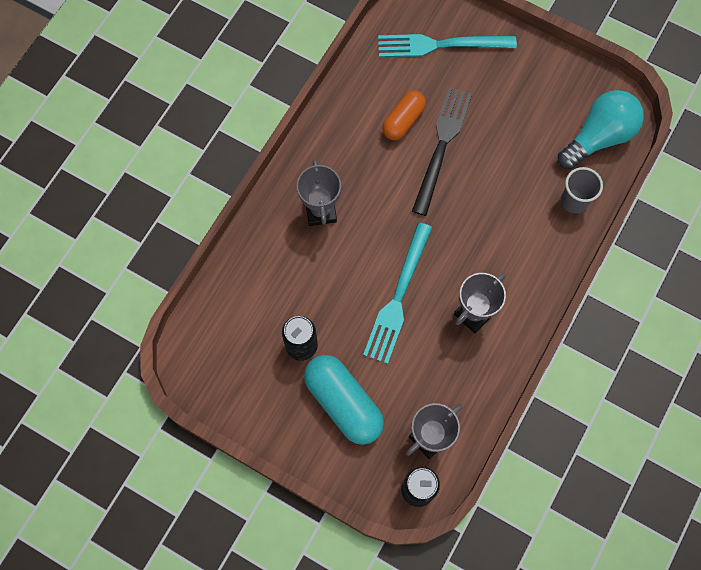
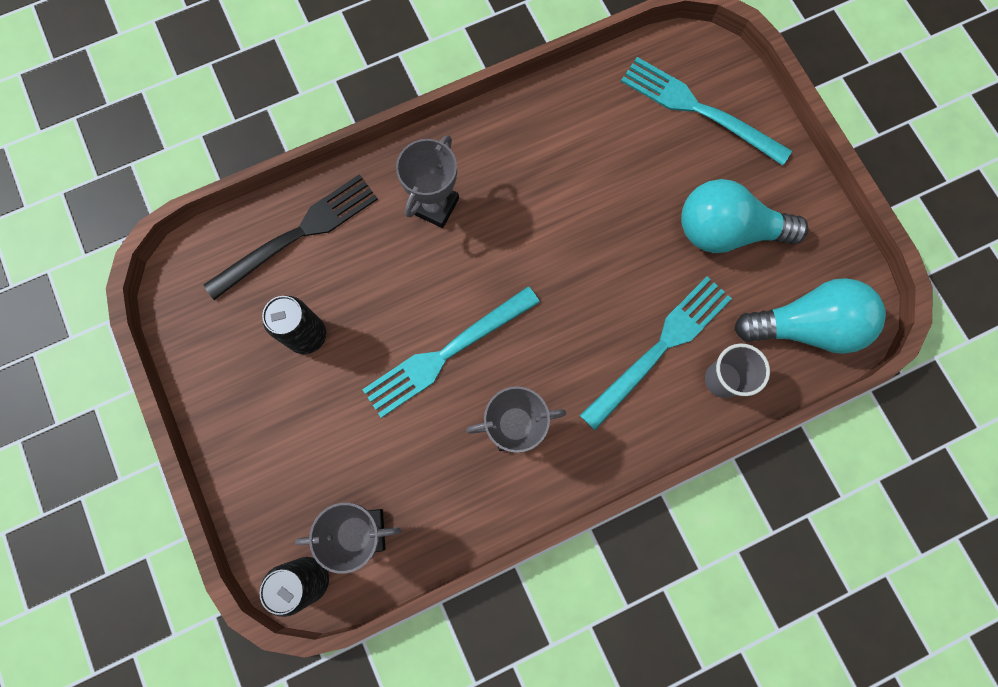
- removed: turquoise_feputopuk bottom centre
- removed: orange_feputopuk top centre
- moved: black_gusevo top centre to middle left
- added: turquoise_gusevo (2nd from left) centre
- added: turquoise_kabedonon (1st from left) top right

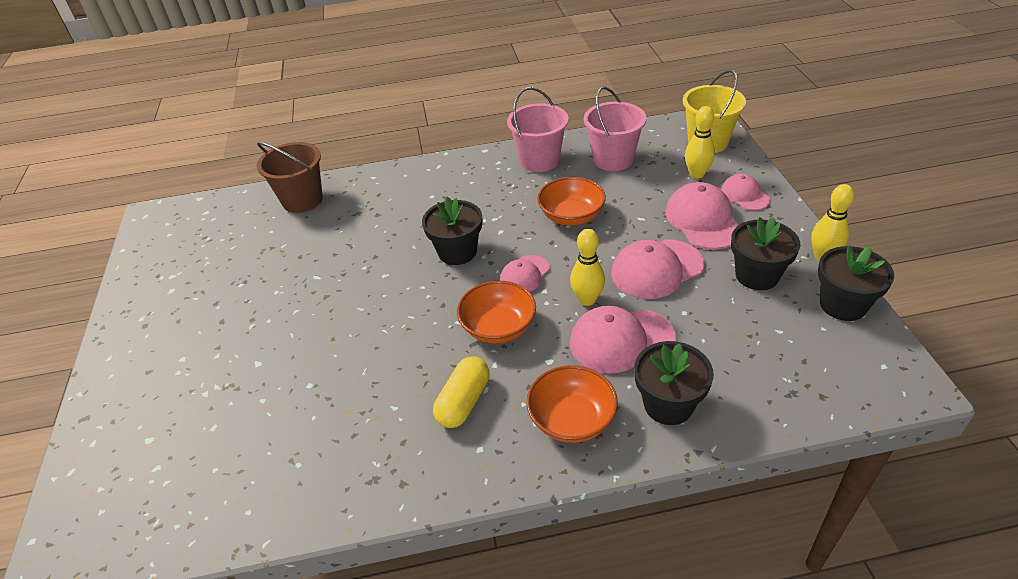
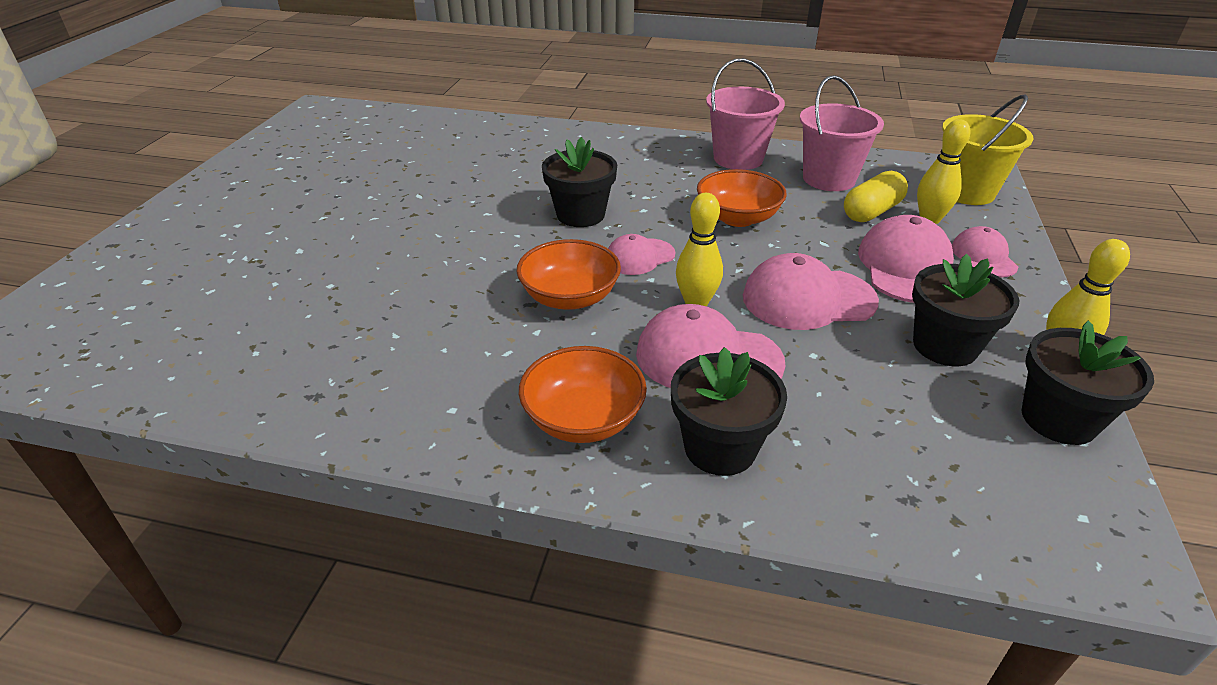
- removed: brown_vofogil top left
- moved: yellow_feputopuk bottom centre to top right

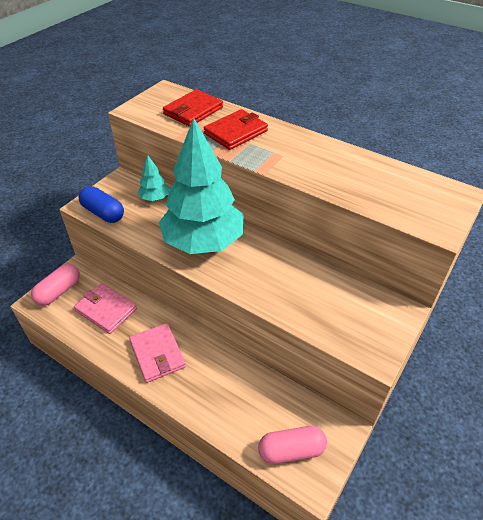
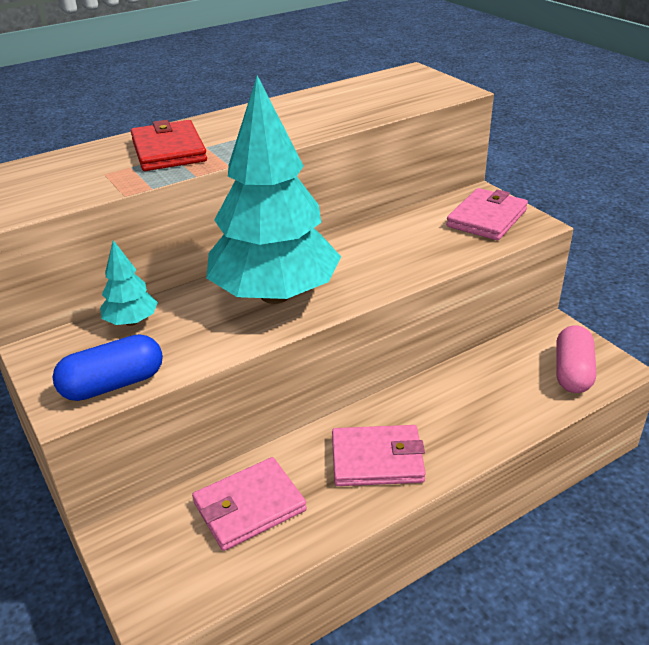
- removed: pink_feputopuk (1st from left) middle left
- removed: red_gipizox (1st from left) top centre
- added: pink_gipizox (3rd from left) top right

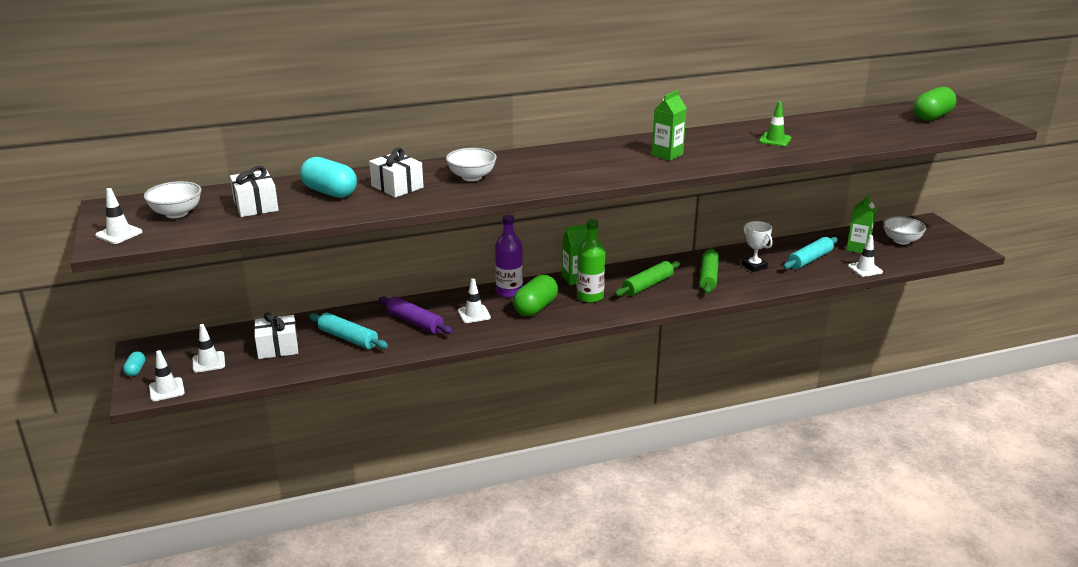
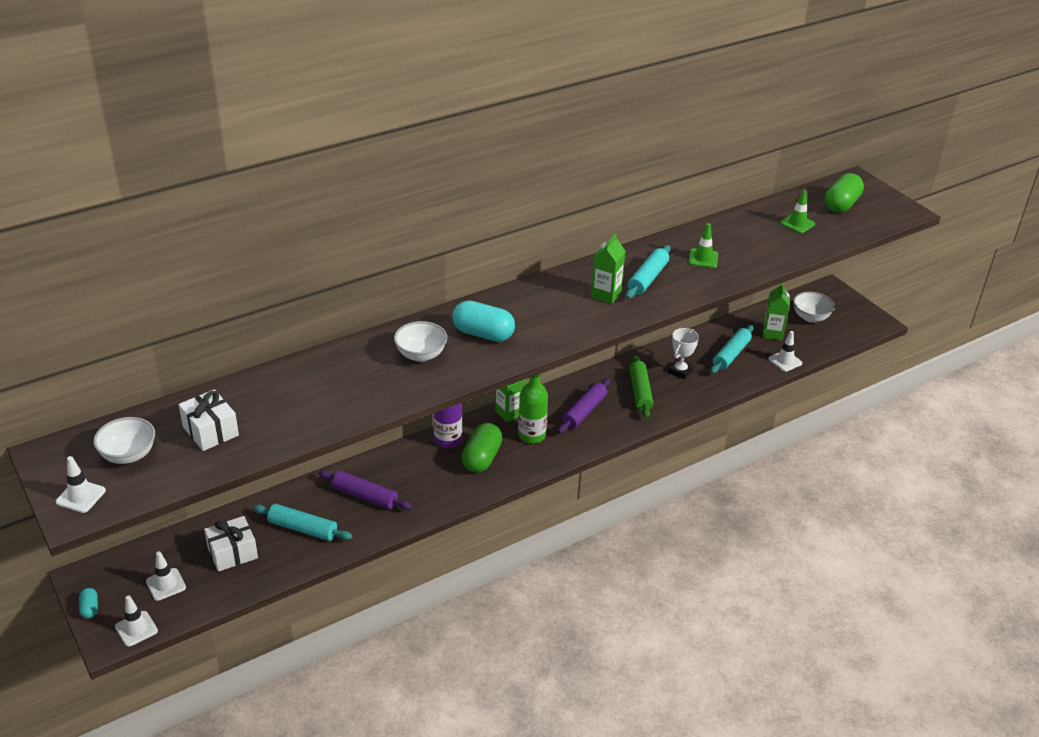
- moved: turquoise_feputopuk (2nd from left) top left to centre
- removed: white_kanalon (3rd from left) top centre
- removed: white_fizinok (4th from left) centre
- recoloured: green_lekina (1st from left) centre to purple_lekina (2nd from left) centre
- turned: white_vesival middle right = centre 75 degrees clockwise
- added: turquoise_lekina (2nd from left) centre
- added: green_fizinok (2nd from left) top right

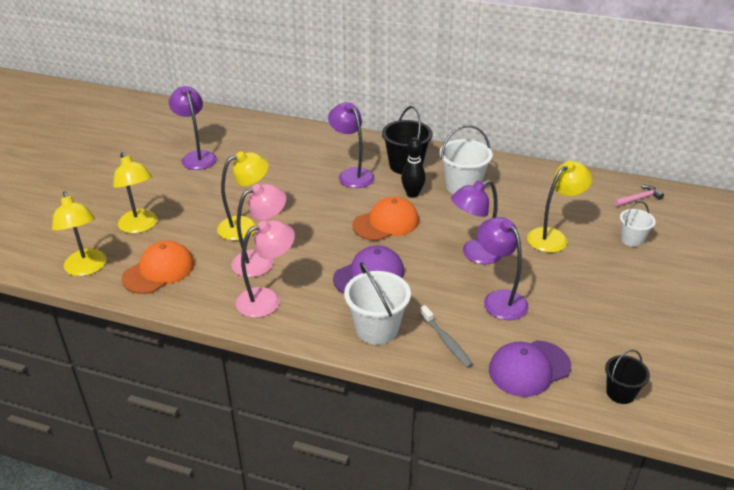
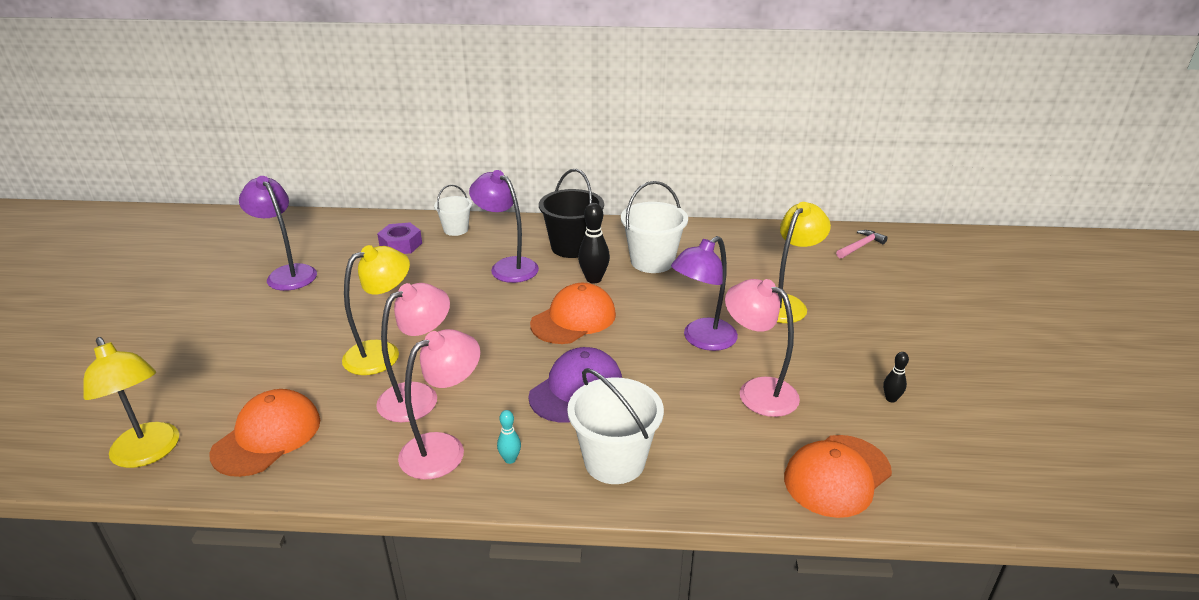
- removed: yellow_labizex (2nd from left) middle left
- removed: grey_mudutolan bottom centre
- recoloured: purple_labizex (4th from left) middle right to pink_labizex (3rd from left) centre
- recoloured: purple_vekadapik (2nd from left) bottom right to orange_vekadapik (3rd from left) bottom right
- removed: black_vofogil (2nd from left) bottom right
- moved: white_vofogil (3rd from left in the first image) middle right to white_vofogil (1st from left) centre
- added: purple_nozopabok middle left
- added: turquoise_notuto bottom centre
- added: black_notuto (2nd from left) middle right

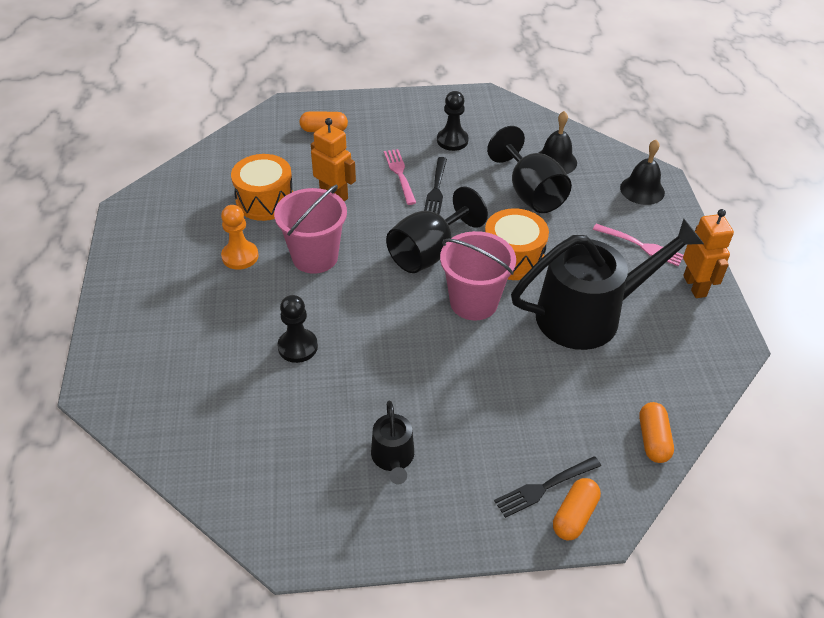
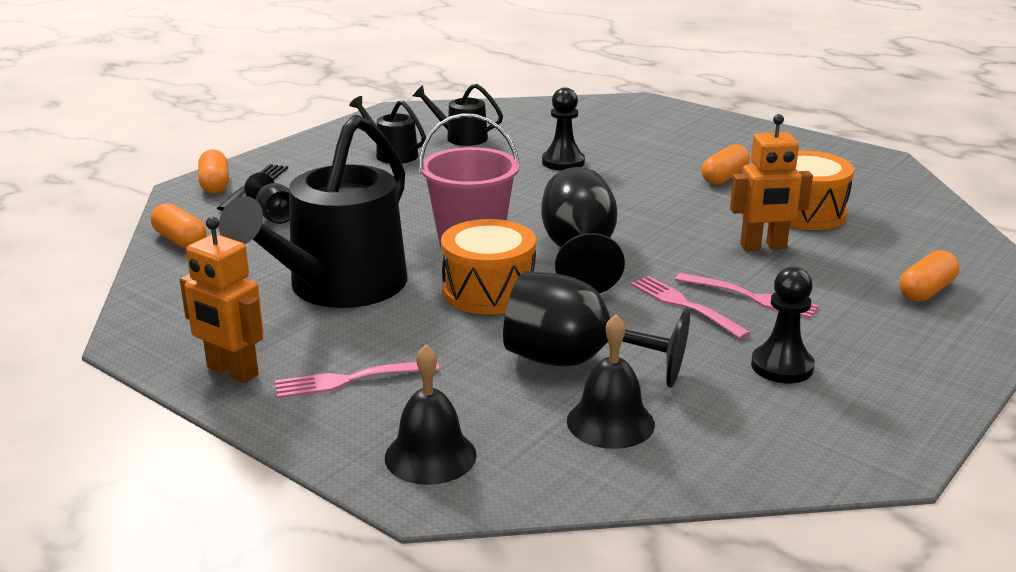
- replaced: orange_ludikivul middle left to orange_feputopuk (3rd from left) top right
- removed: pink_vofogil (1st from left) centre
- recoloured: black_gusevo (1st from left) top centre to pink_gusevo (2nd from left) middle right
- added: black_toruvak (1st from left) middle left
- added: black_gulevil (3rd from left) top centre

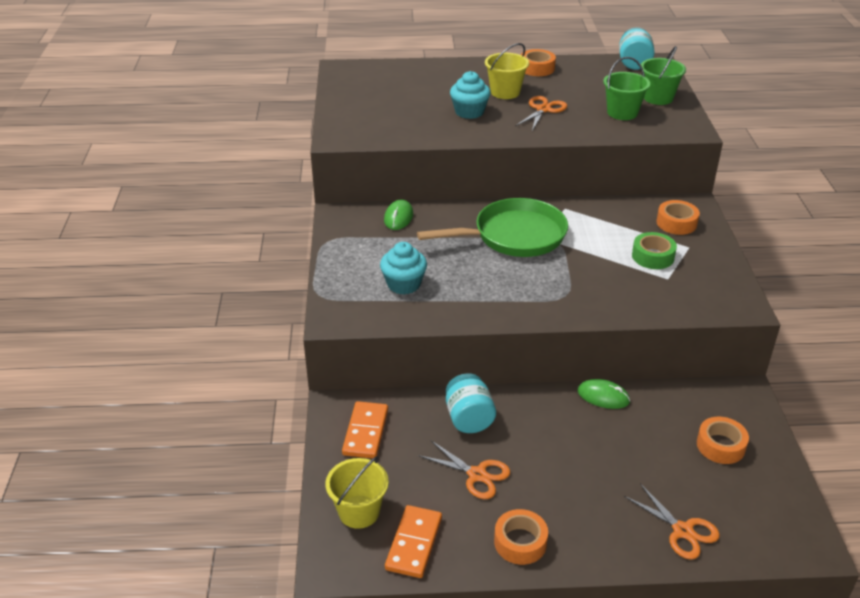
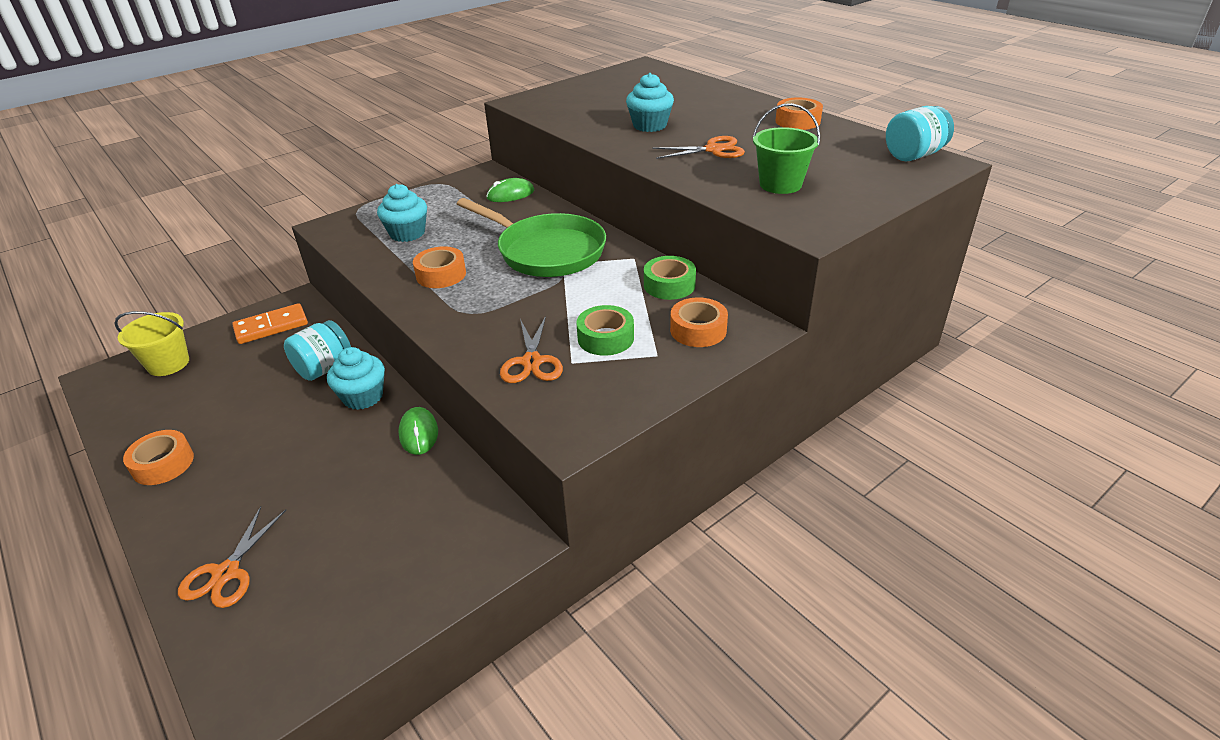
- removed: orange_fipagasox (2nd from left) bottom centre
- moved: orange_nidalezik (1st from left in the first image) bottom centre to orange_nidalezik (2nd from left) centre
- removed: yellow_vofogil (2nd from left) top centre
- removed: green_vofogil (2nd from left) top right
- moved: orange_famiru (4th from left in the first image) bottom right to orange_famiru (2nd from left) centre
- added: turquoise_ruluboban (1st from left) middle left
- added: green_famiru (2nd from left) centre

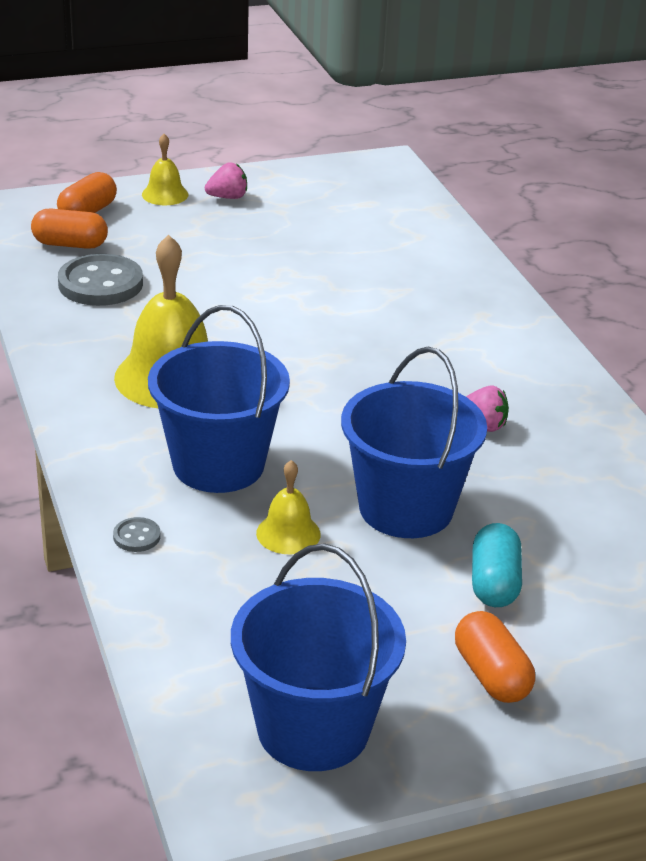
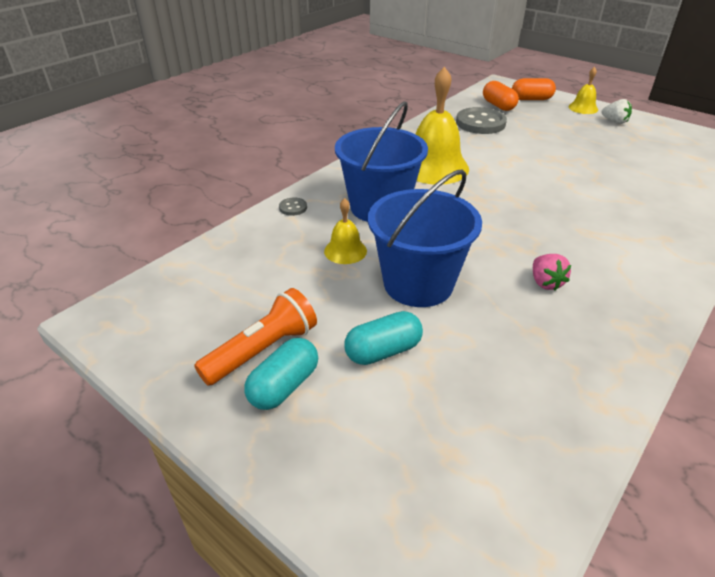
- recoloured: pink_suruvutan (1st from left) top centre to white_suruvutan top right
- removed: blue_vofogil (2nd from left) bottom centre
- recoloured: orange_feputopuk (3rd from left) bottom right to turquoise_feputopuk (1st from left) centre
- added: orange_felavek centre

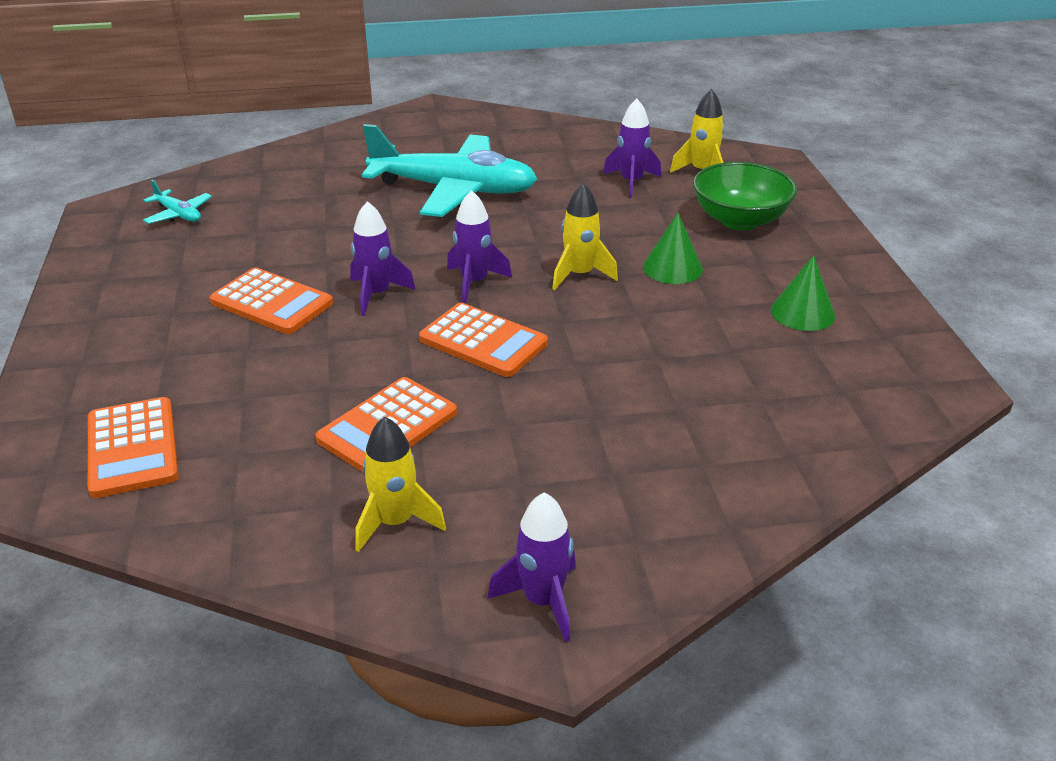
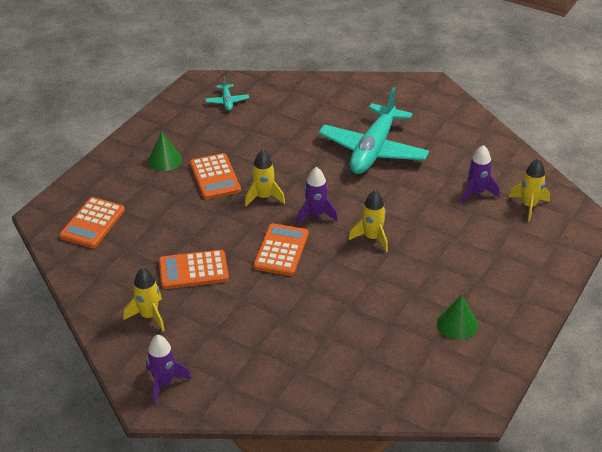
- recoloured: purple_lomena (1st from left) centre to yellow_lomena (2nd from left) centre
- turned: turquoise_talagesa (2nd from left) top centre = top centre 60 degrees clockwise
- turned: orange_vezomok (4th from left) centre = centre 150 degrees counterclockwise
- moved: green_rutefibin (1st from left) top centre to middle left
- removed: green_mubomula top right

